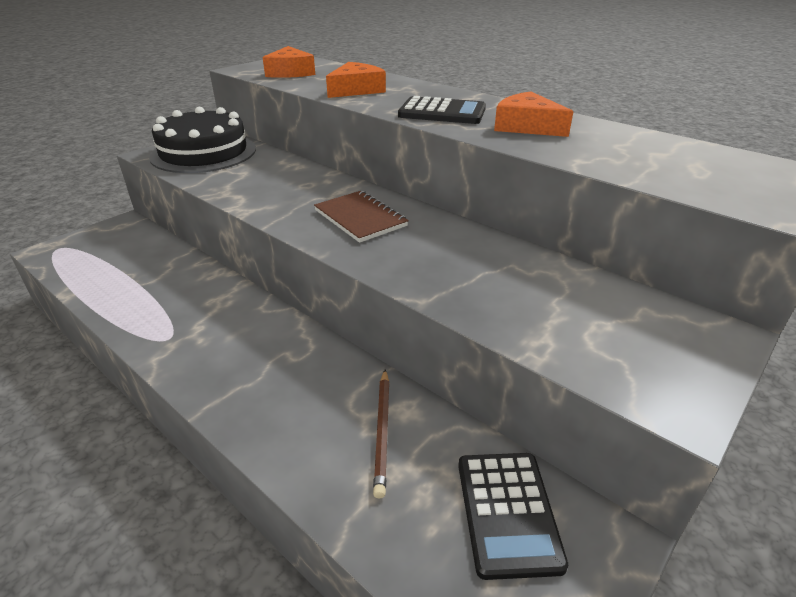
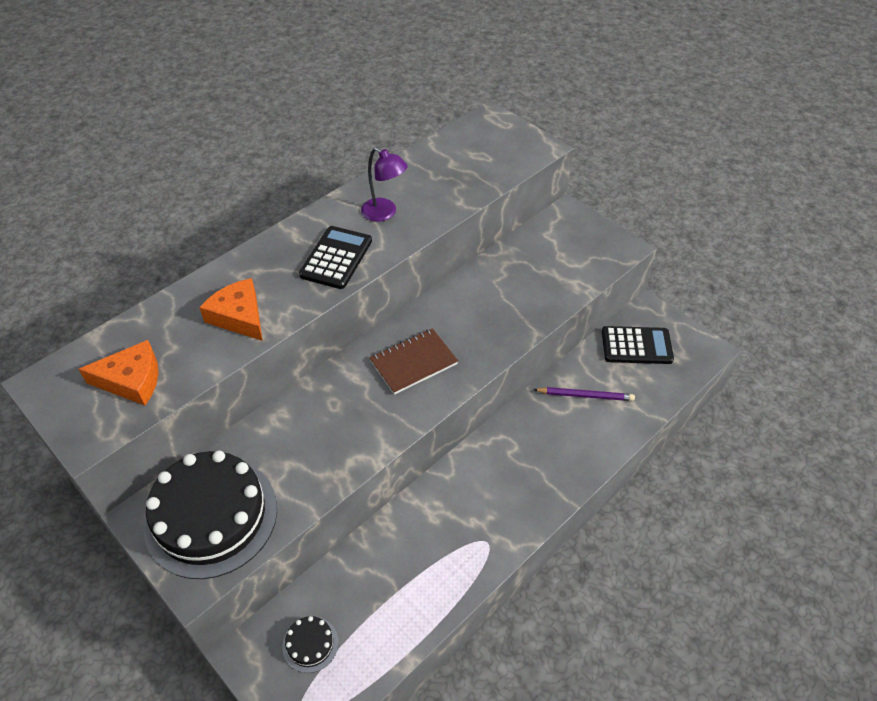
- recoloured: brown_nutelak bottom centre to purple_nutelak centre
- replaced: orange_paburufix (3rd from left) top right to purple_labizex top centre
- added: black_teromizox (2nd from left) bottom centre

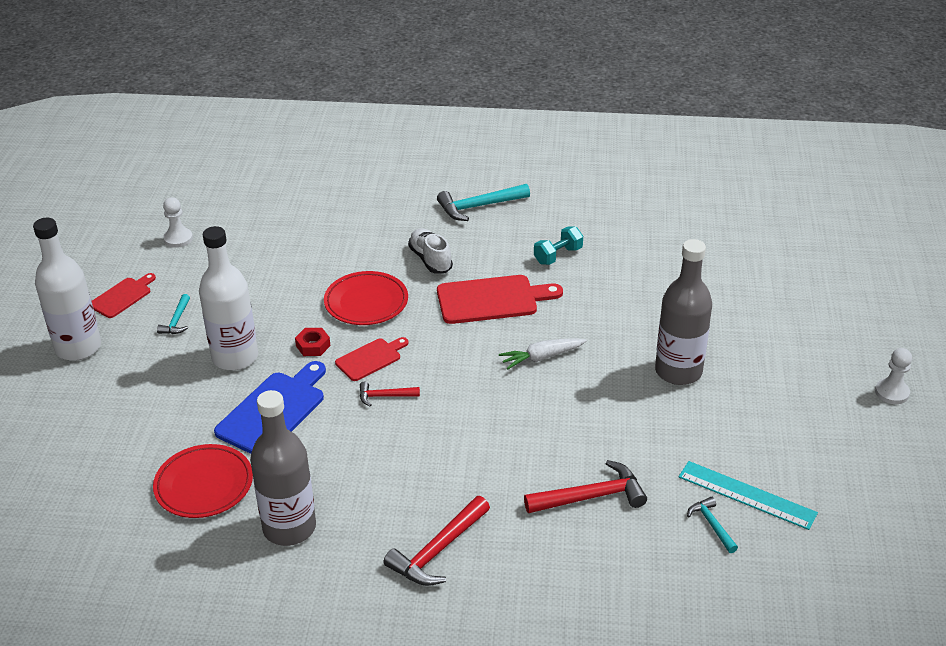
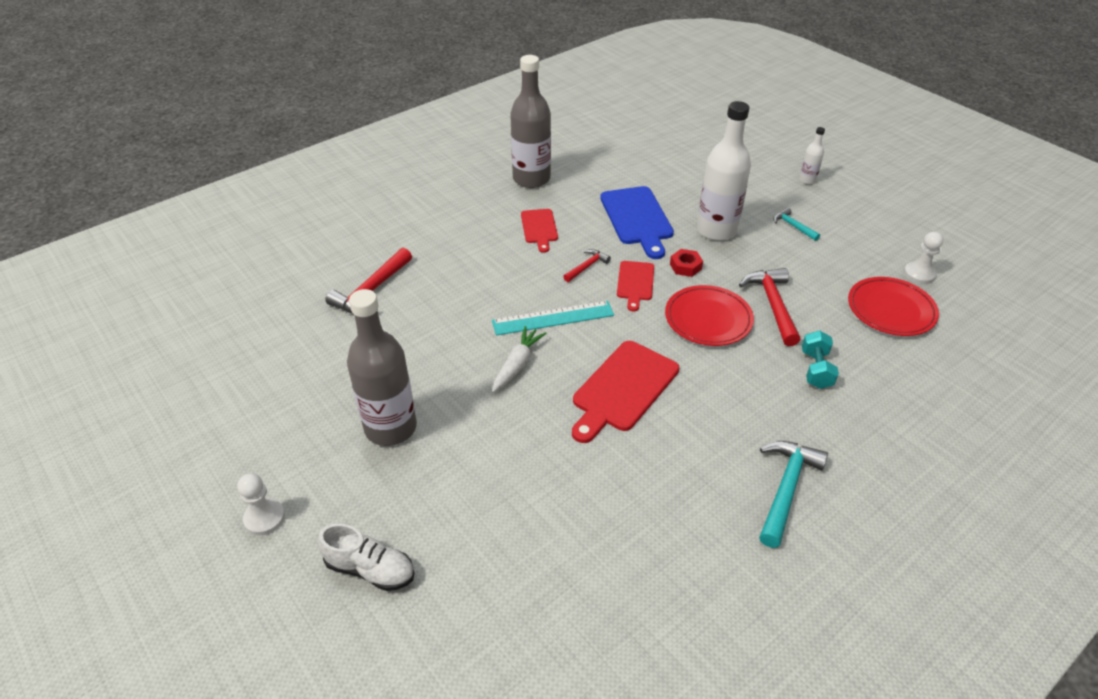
- resized: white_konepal (1st from left in the first image) middle left = top right x0.45
- moved: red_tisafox (1st from left) middle left to top centre
- moved: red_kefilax (1st from left in the first image) bottom left to red_kefilax (2nd from left) middle right
- moved: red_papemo (2nd from left in the first image) bottom centre to red_papemo (3rd from left) middle right
- moved: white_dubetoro centre to bottom centre
- moved: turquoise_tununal centre to middle right
- moved: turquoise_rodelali bottom right to centre
- removed: turquoise_papemo (3rd from left) bottom right
- moved: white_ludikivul (2nd from left in the first image) middle right to white_ludikivul (1st from left) bottom left

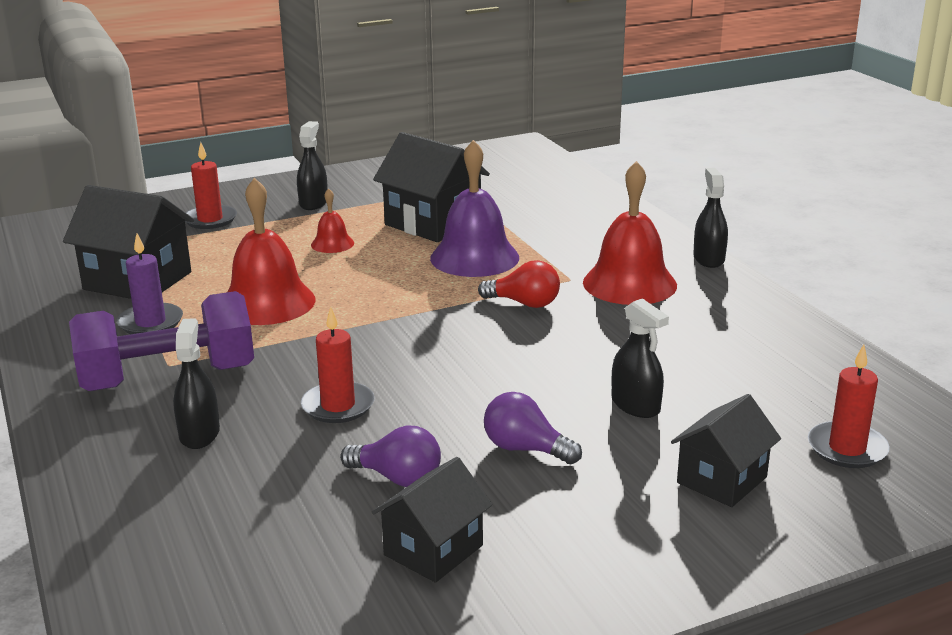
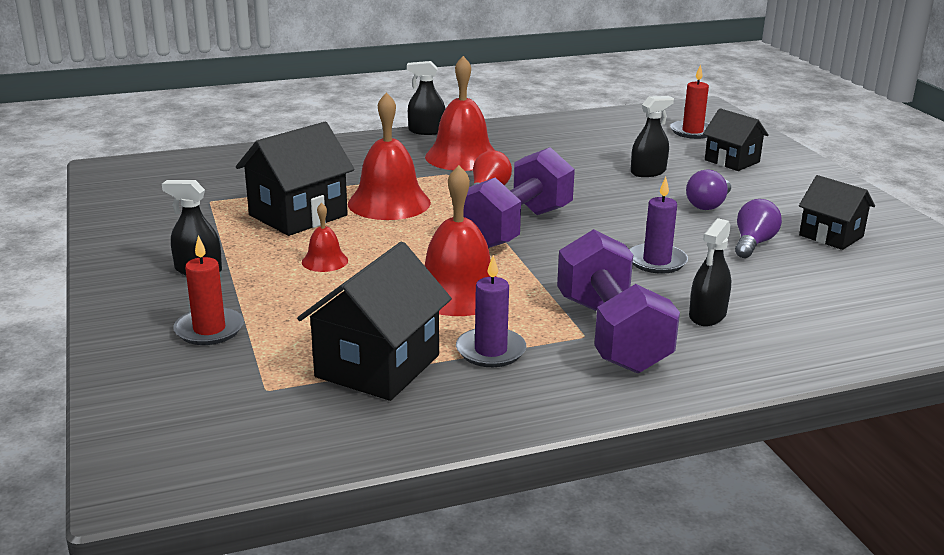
- turned: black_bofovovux (1st from left in the first image) middle left = middle right 60 degrees counterclockwise
- recoloured: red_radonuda (2nd from left) centre to purple_radonuda (2nd from left) middle right
- recoloured: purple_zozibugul top centre to red_zozibugul (2nd from left) top centre
- added: purple_tununal (1st from left) centre

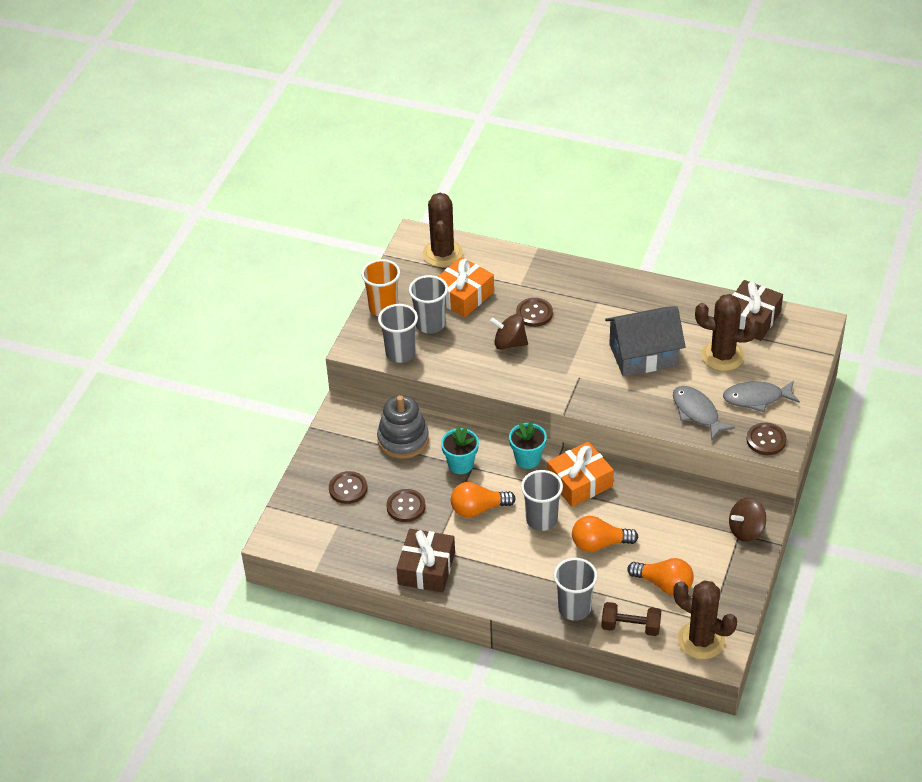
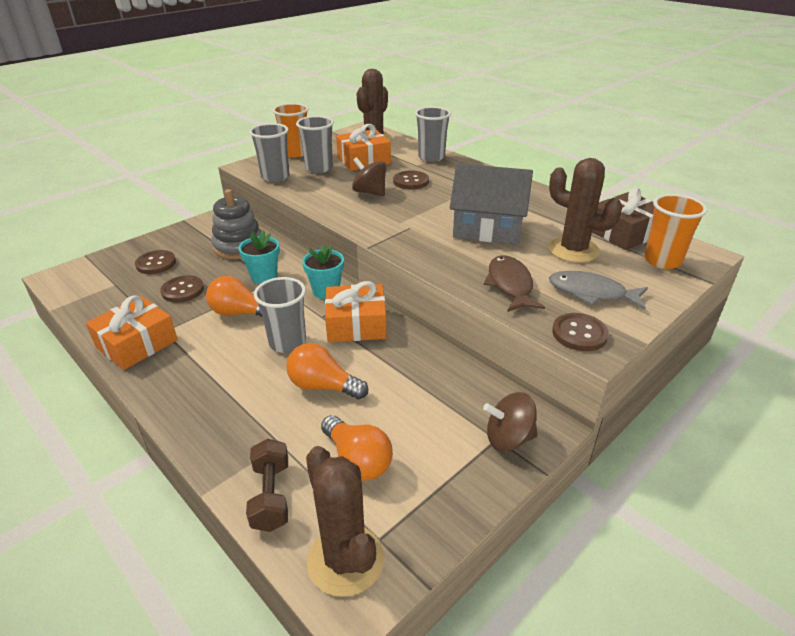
- recoloured: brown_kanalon (1st from left) bottom centre to orange_kanalon (1st from left) middle left
- moved: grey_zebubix (4th from left) bottom centre to top centre
- turned: brown_tununal bottom right = bottom centre 45 degrees clockwise
- recoloured: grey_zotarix (1st from left) middle right to brown_zotarix centre
- added: orange_zebubix (2nd from left) middle right

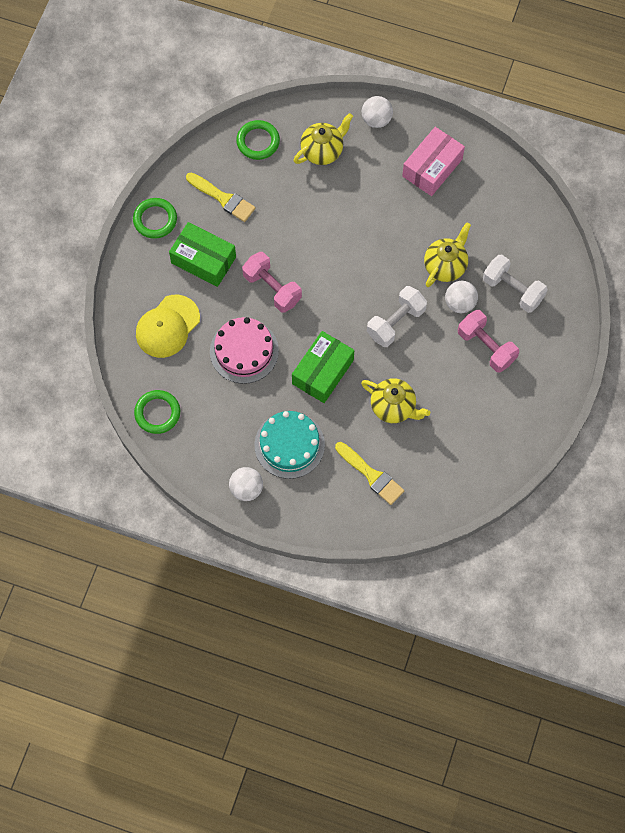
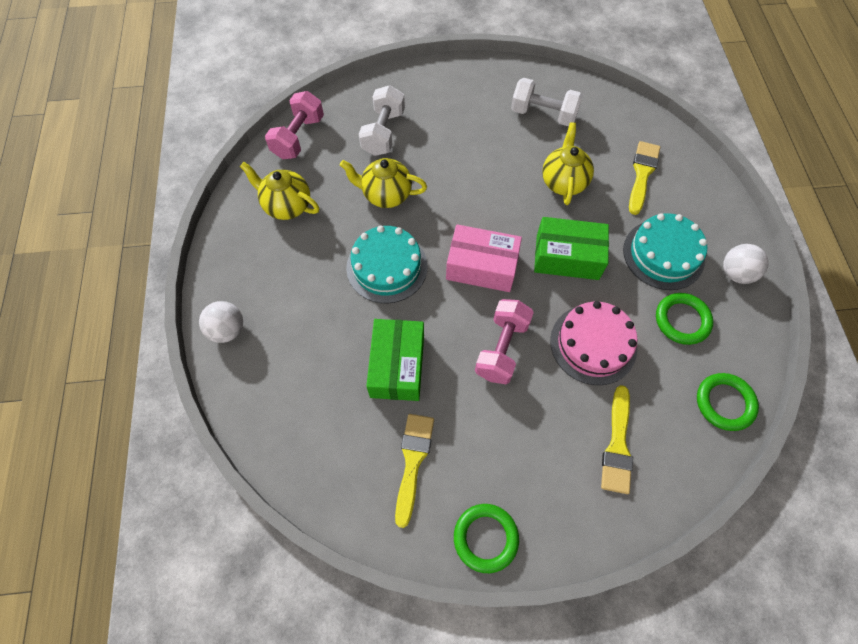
- replaced: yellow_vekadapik middle left to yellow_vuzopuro (2nd from left) bottom right
- moved: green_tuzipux (1st from left) top left to centre
- moved: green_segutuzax (3rd from left in the first image) top centre to green_segutuzax (2nd from left) middle right
- moved: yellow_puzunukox (1st from left) top centre to top left
- moved: white_tununal (1st from left in the first image) centre to white_tununal (2nd from left) top centre
- moved: pink_tuzipux top right to centre
- removed: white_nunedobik (3rd from left) middle right
- moved: pink_tununal (2nd from left in the first image) middle right to pink_tununal (1st from left) top centre
- added: turquoise_teromizox (1st from left) centre

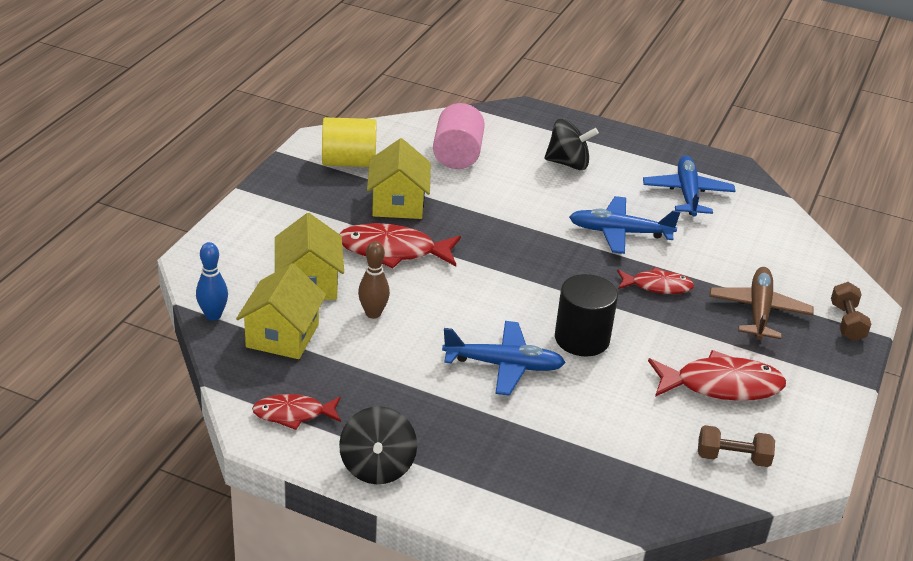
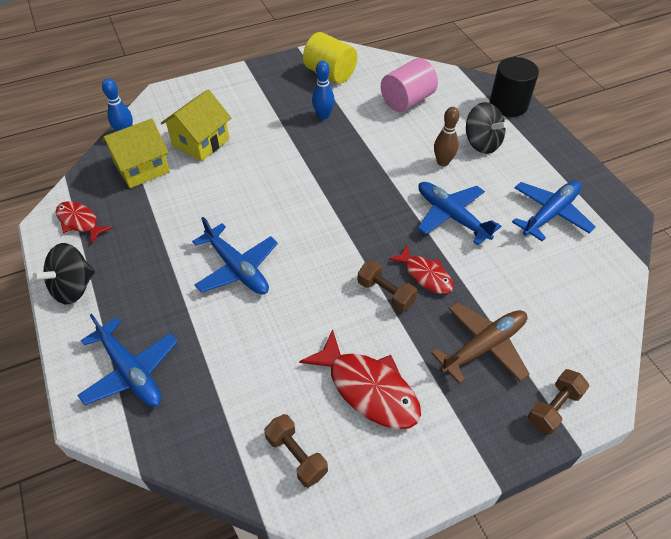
- removed: red_zotarix (2nd from left) centre
- moved: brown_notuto centre to top centre
- replaced: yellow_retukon (3rd from left) top centre to blue_notuto (2nd from left) top centre
- moved: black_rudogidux centre to top right
- added: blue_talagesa (1st from left) bottom left
- added: brown_tununal (2nd from left) centre

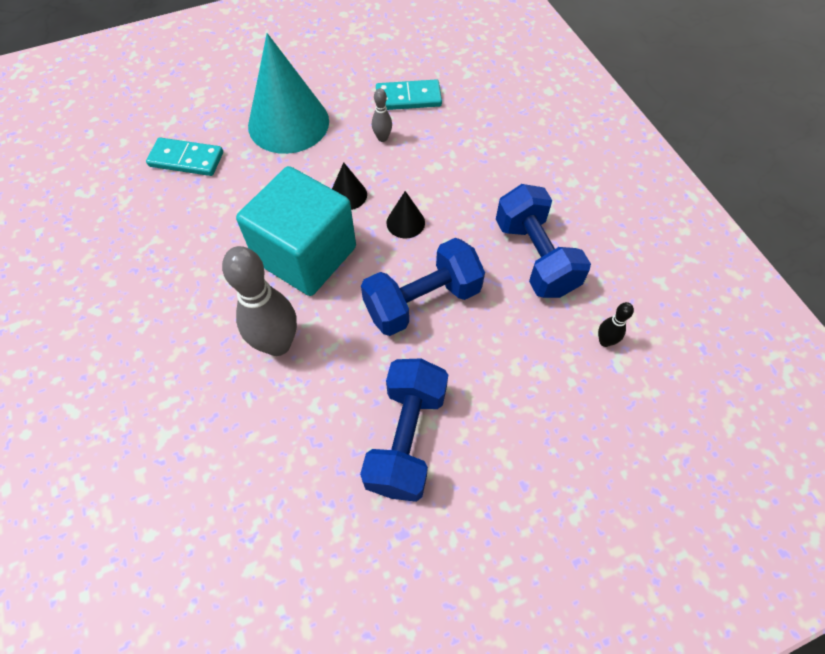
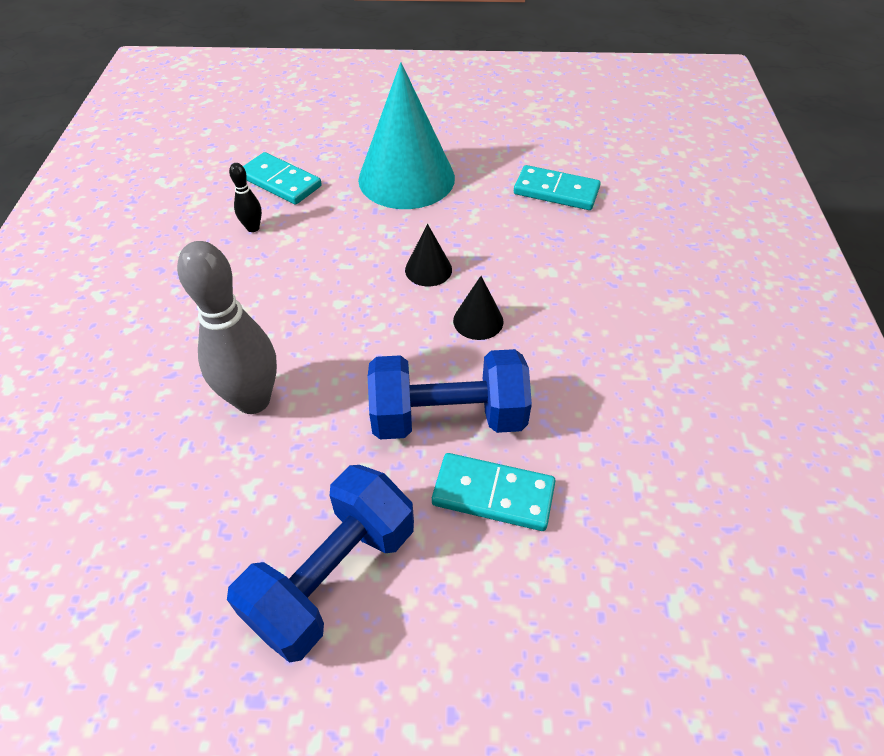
- removed: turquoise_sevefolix centre
- removed: grey_notuto (2nd from left) top centre
- removed: blue_tununal (3rd from left) centre
- moved: black_notuto middle right to top left
- added: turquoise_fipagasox (2nd from left) centre

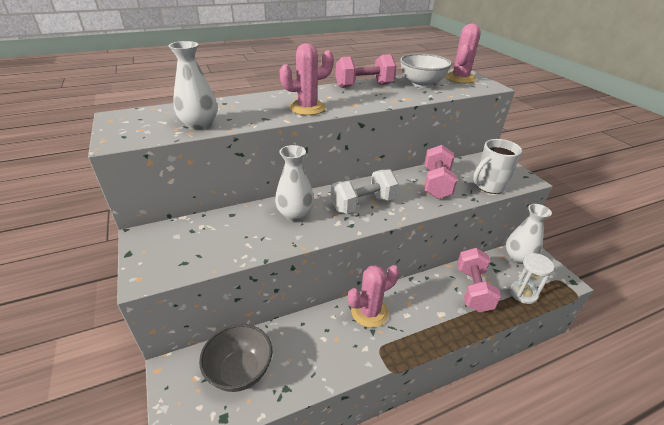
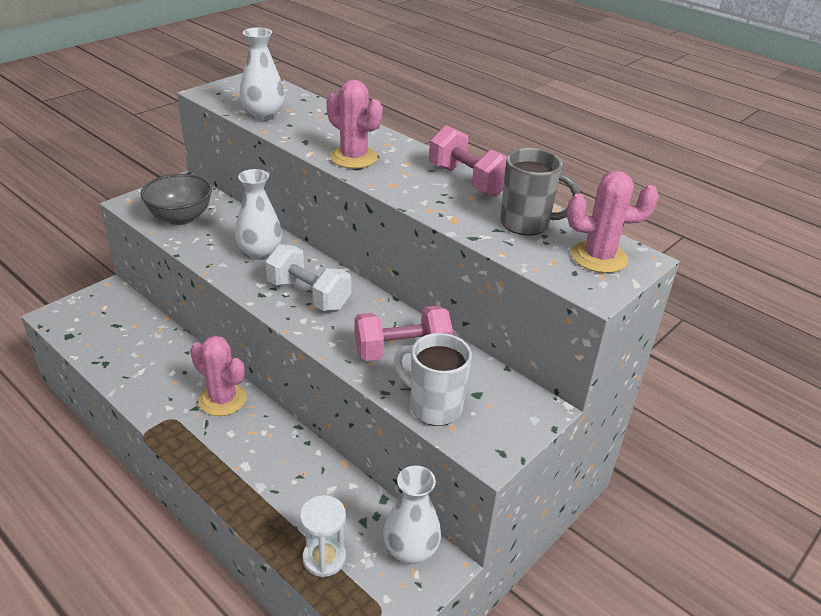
- moved: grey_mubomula bottom centre to top left
- replaced: white_mubomula top centre to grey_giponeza top centre
- removed: pink_tununal (3rd from left) middle right

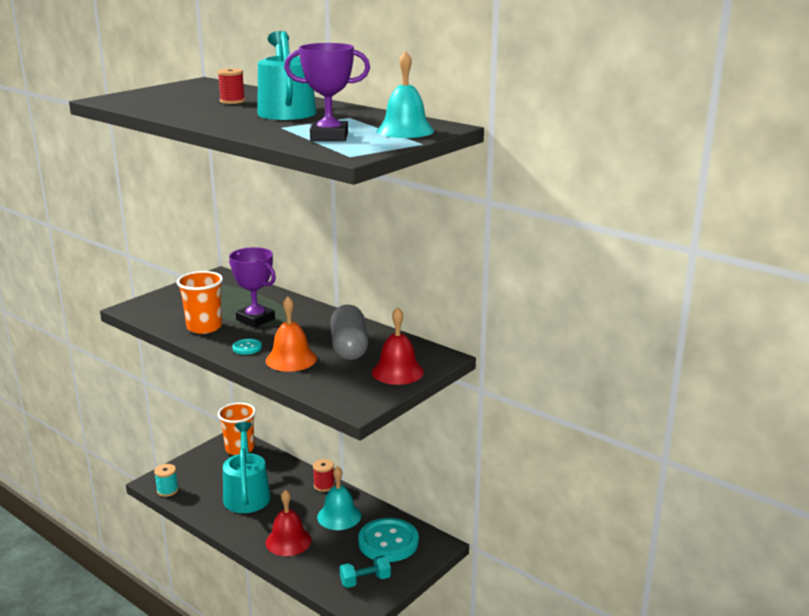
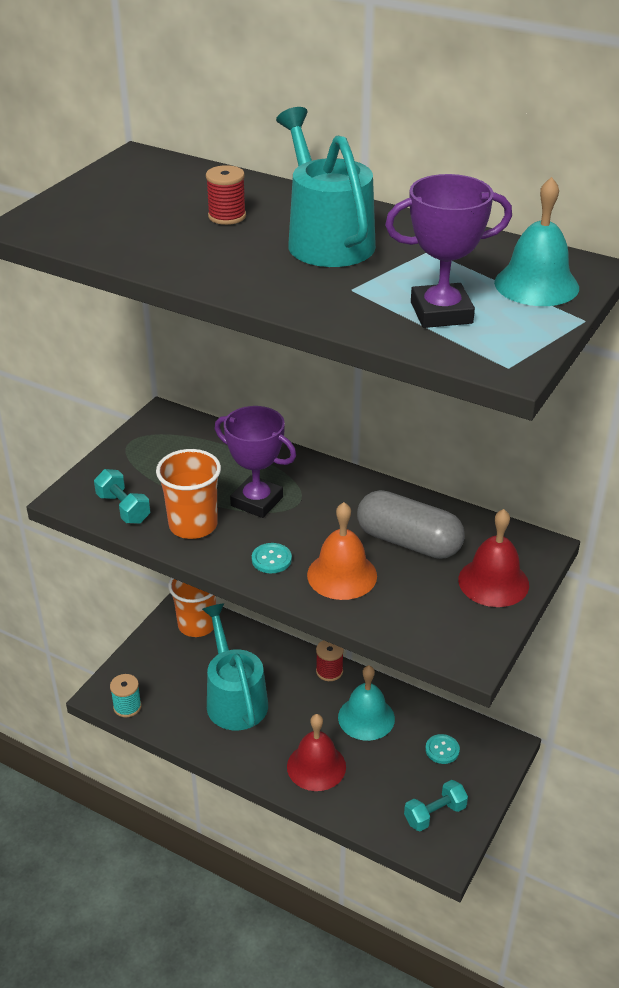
- turned: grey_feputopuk centre = centre 45 degrees counterclockwise
- resized: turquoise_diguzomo (2nd from left) bottom centre = bottom right x0.44
- added: turquoise_tununal (1st from left) middle left

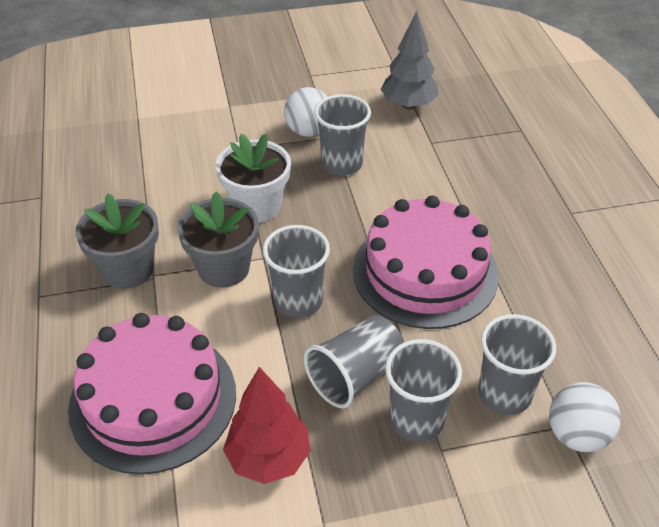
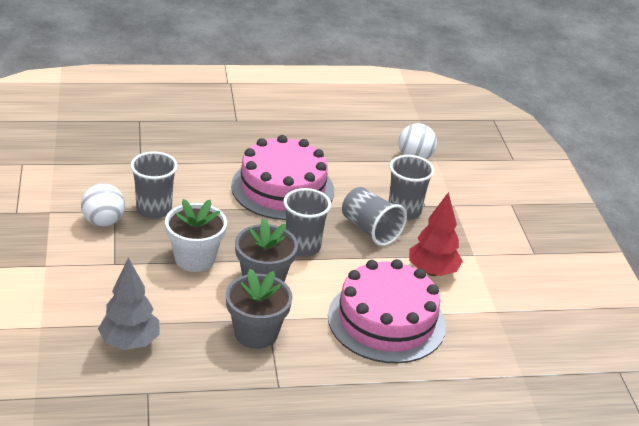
- moved: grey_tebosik top centre to bottom left
- removed: grey_zebubix (5th from left) bottom right

